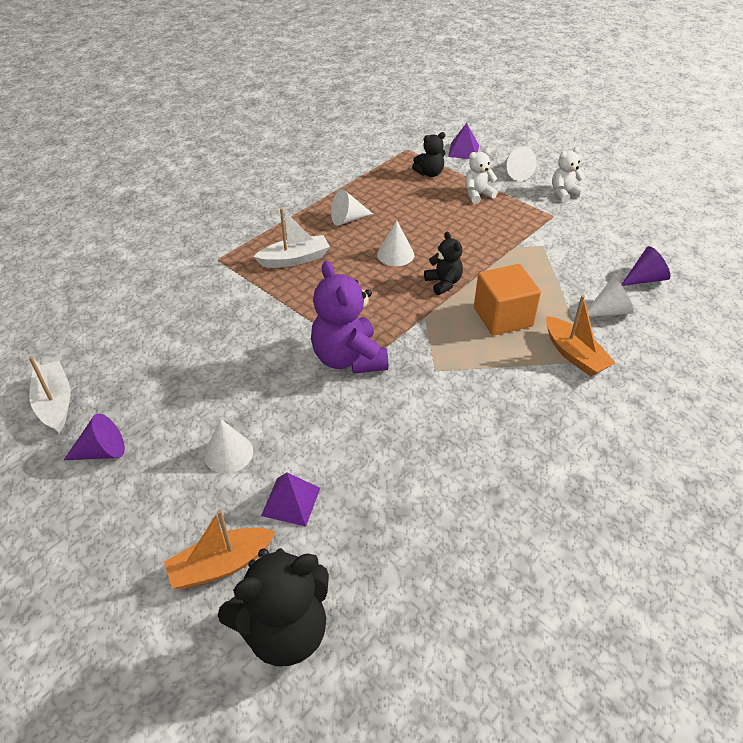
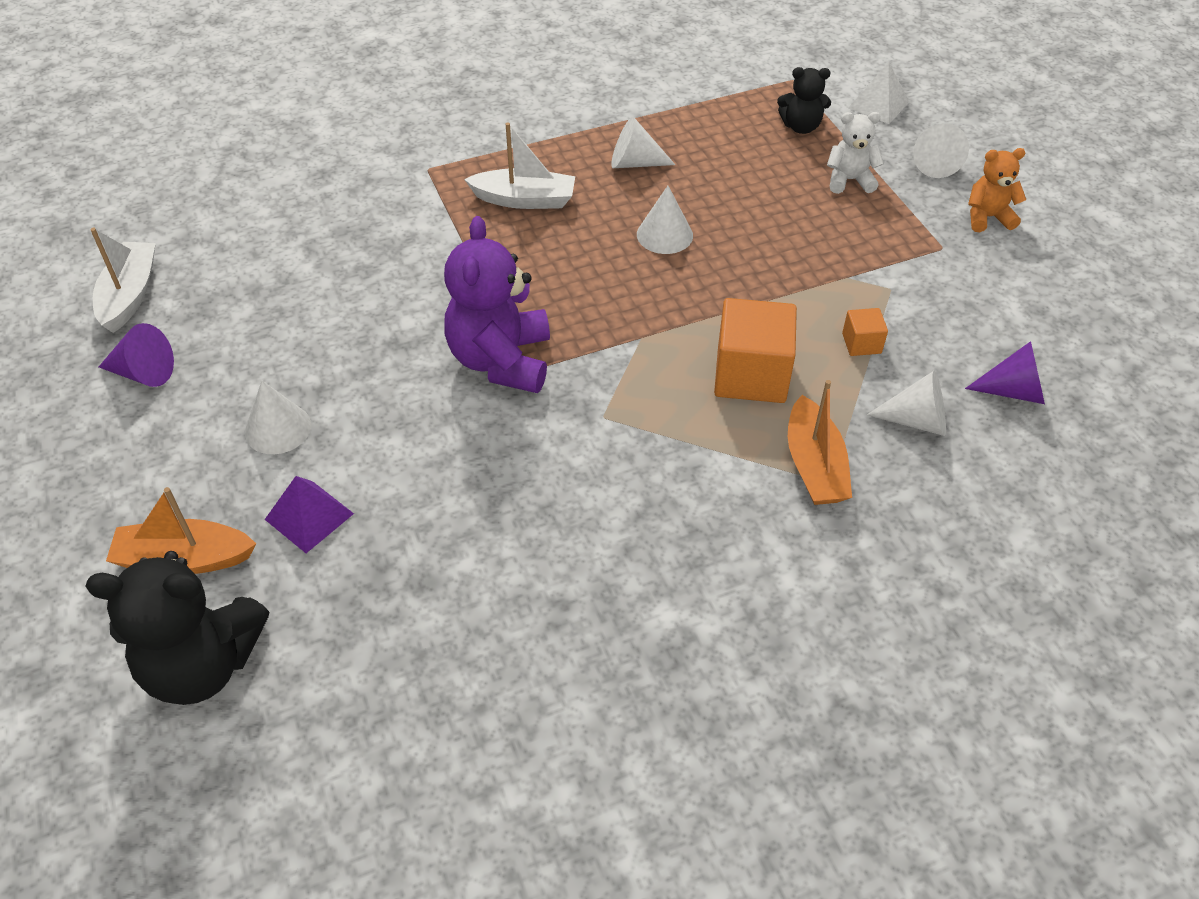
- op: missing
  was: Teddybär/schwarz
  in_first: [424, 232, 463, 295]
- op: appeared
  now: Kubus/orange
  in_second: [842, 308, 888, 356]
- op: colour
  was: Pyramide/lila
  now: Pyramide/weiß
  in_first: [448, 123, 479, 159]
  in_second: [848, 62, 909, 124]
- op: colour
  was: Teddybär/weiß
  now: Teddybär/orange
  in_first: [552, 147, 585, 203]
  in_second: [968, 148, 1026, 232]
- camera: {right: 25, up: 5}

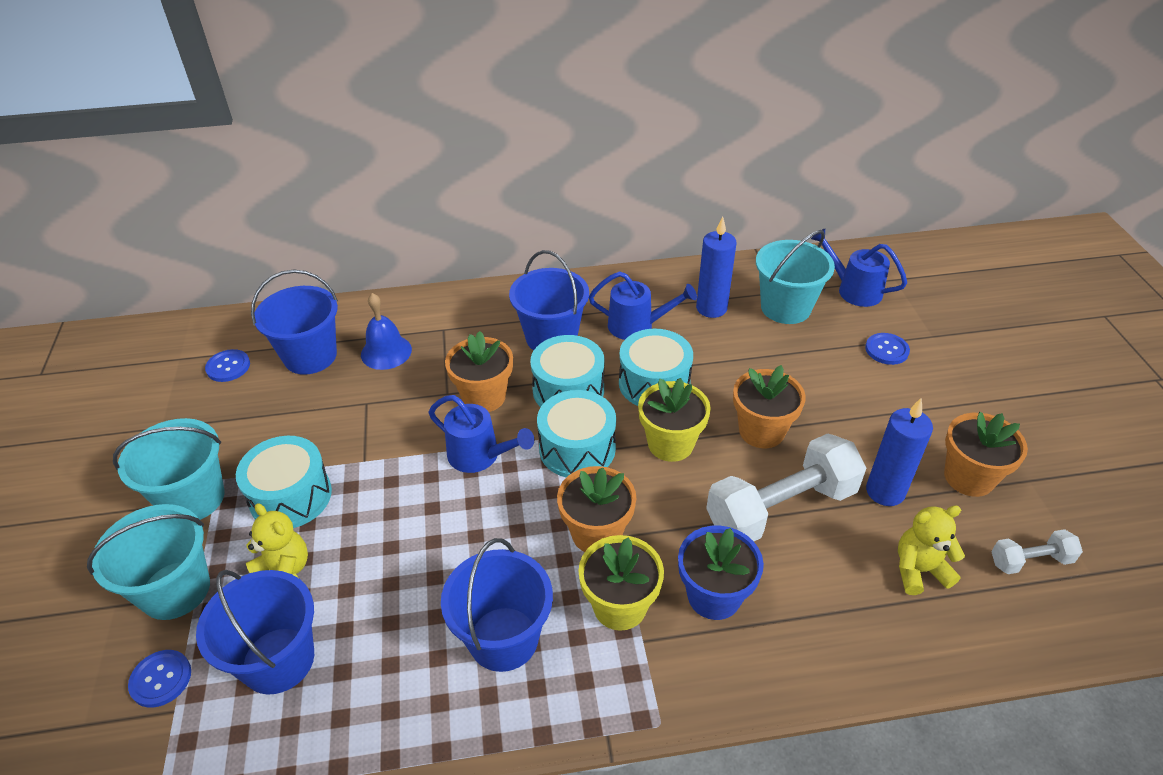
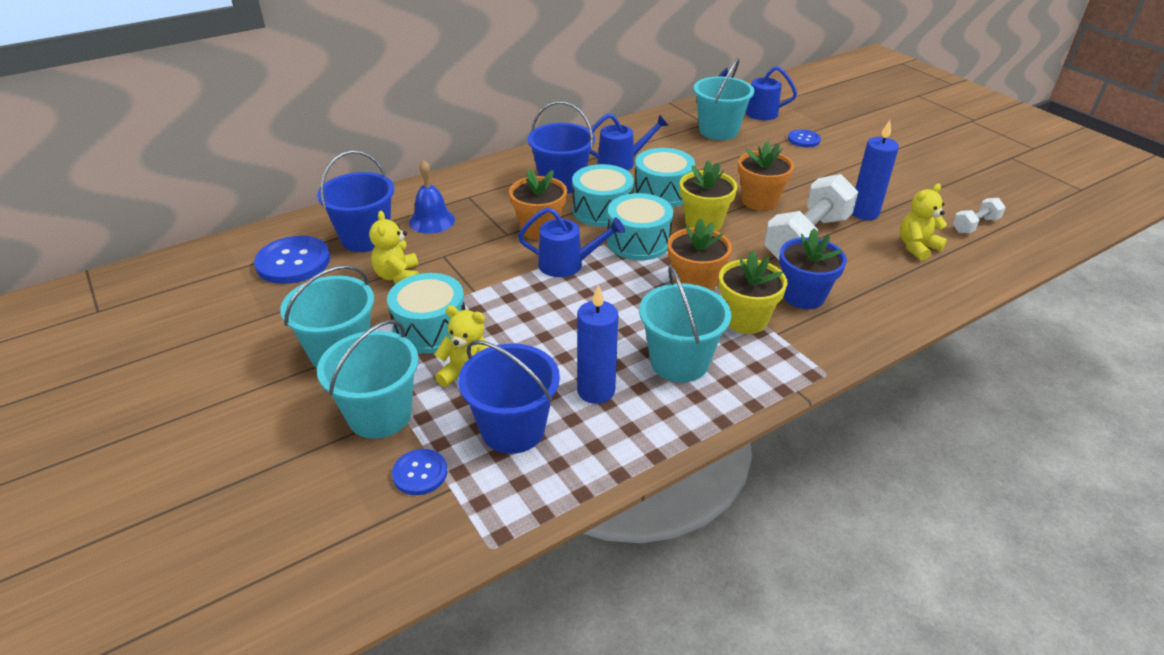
- op: missing
  was: Blumentopf/orange
  in_first: [944, 412, 1028, 497]
- op: appeared
  now: Teddybär/gelb
  in_second: [369, 211, 419, 284]
- op: relocated
  was: Kerze/blau
  in_first: [696, 217, 736, 318]
  in_second: [577, 284, 619, 404]
- op: colour
  was: Eimer/blau
  now: Eimer/türkis
  in_first: [441, 538, 553, 672]
  in_second: [639, 266, 731, 383]
- op: size
  was: Knopf/blau
  in_first: [205, 349, 250, 382]
  in_second: [254, 236, 330, 284]
  ratio: 1.78
- camera: {right: -25, up: -5}

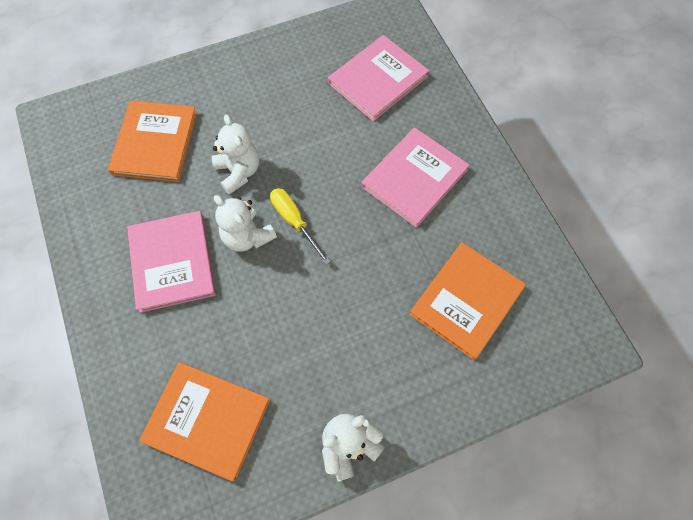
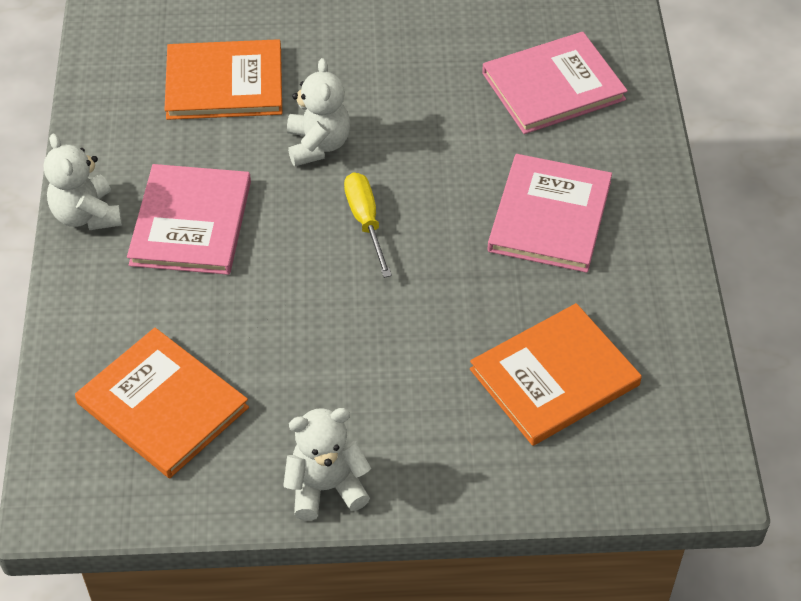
- op: relocated
  was: Teddybär/weiß
  in_first: [214, 195, 277, 252]
  in_second: [44, 133, 122, 230]
- op: spun
  was: Buch/orange
  in_first: [108, 101, 197, 182]
  in_second: [165, 39, 282, 120]
  clockwise: 60
- op: spun
  was: Buch/rosa
  in_first: [361, 127, 469, 228]
  in_second: [488, 154, 612, 273]
  clockwise: -45
- camera: {right: 20, up: -15}

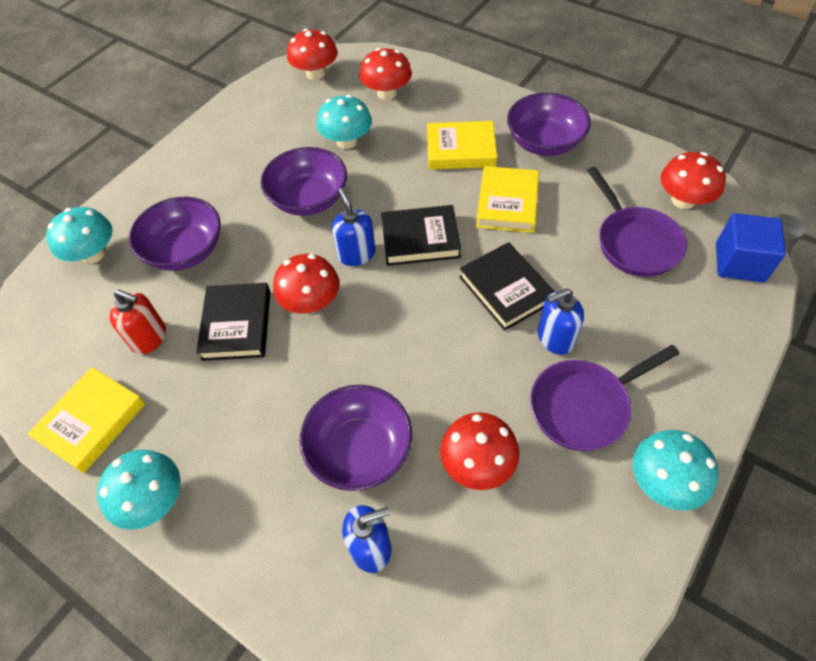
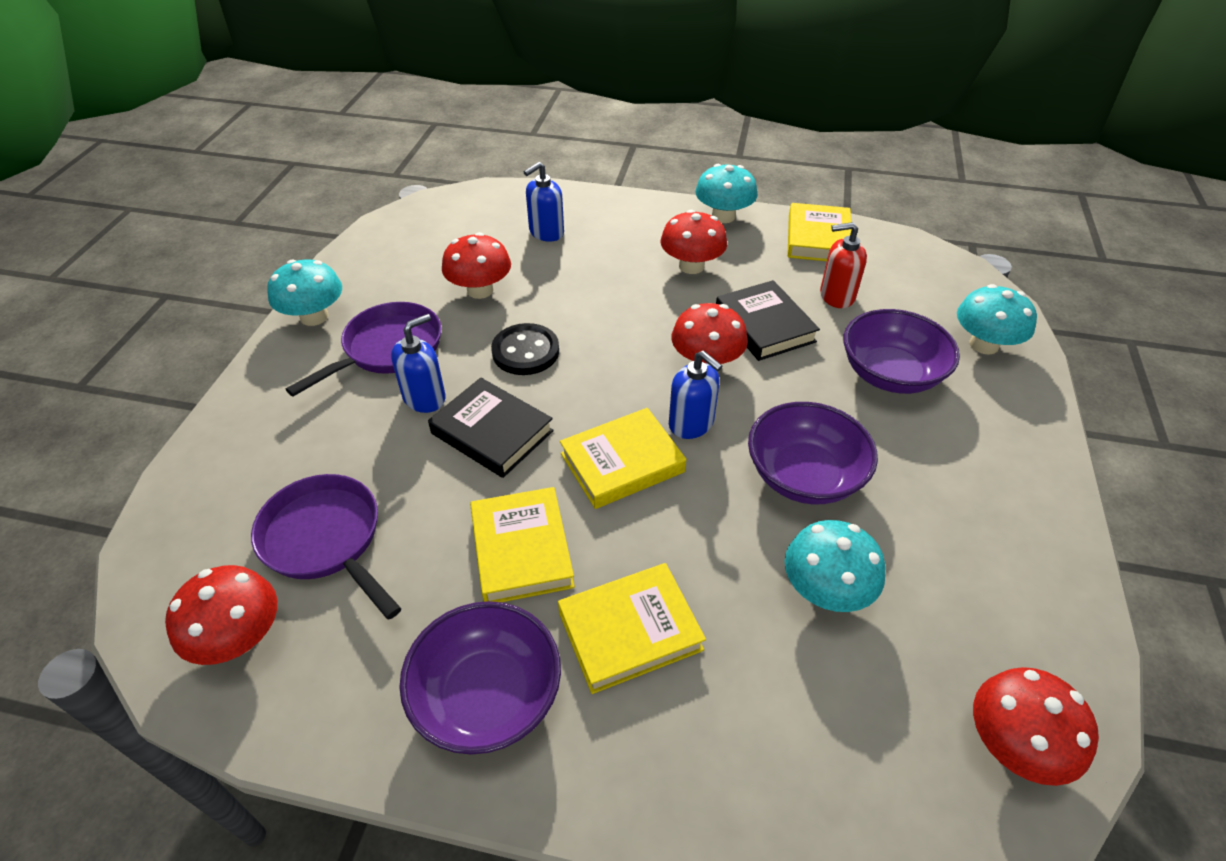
- op: missing
  was: Schüssel/lila
  in_first: [300, 385, 412, 491]
- op: missing
  was: Kubus/blau
  in_first: [716, 213, 786, 283]
- op: appeared
  now: Knopf/schwarz
  in_second: [491, 323, 559, 375]
- op: relocated
  was: Pilz/rot
  in_first: [360, 48, 412, 100]
  in_second: [661, 210, 727, 274]
- op: colour
  was: Buch/schwarz
  now: Buch/gelb
  in_first: [381, 205, 461, 266]
  in_second: [560, 408, 686, 509]
- camera: {right: 155, up: -10}

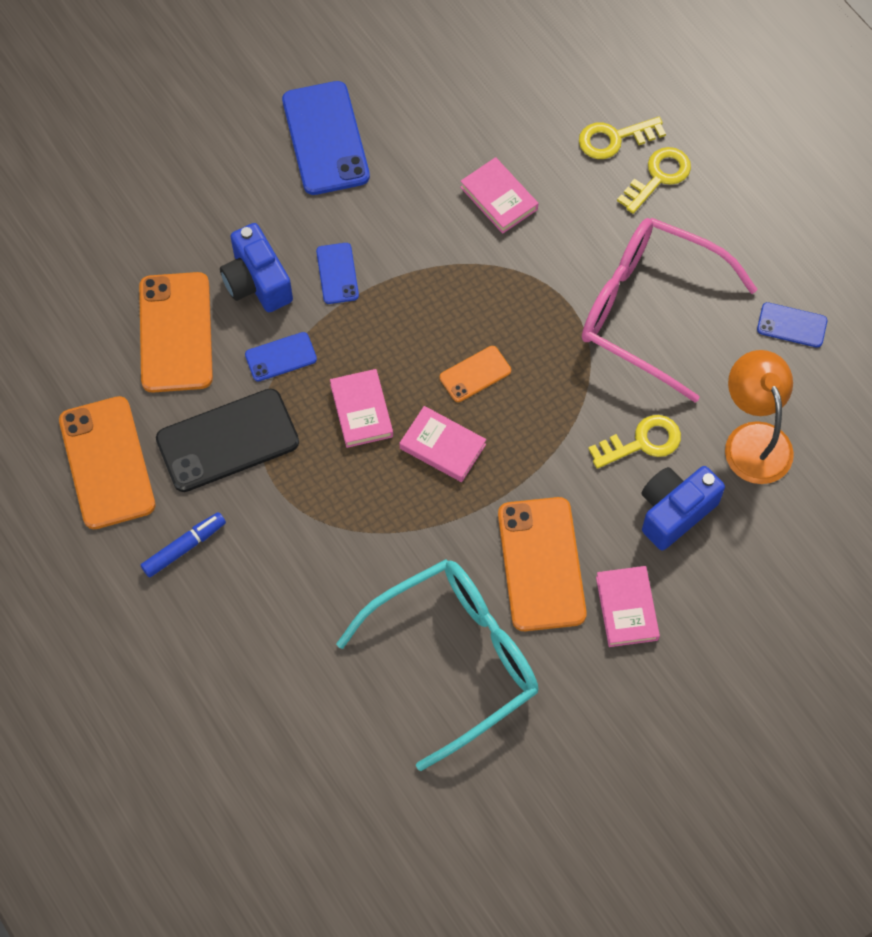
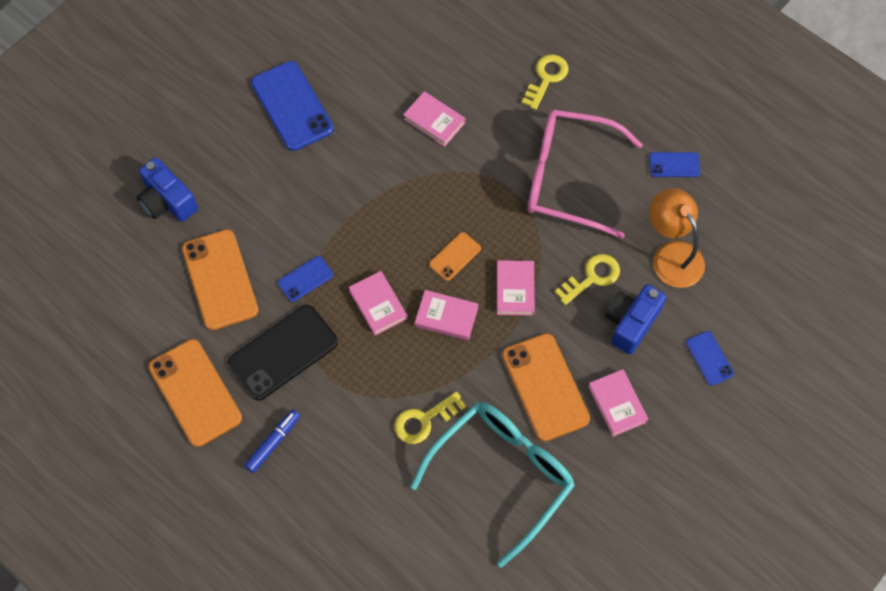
- op: appeared
  now: Buch/rosa
  in_second: [497, 260, 535, 315]
- op: relocated
  was: Kamera/blau
  in_first: [220, 223, 293, 312]
  in_second: [137, 157, 198, 222]
- op: relocated
  was: Handy/blau
  in_first: [316, 243, 359, 304]
  in_second: [686, 331, 734, 386]
- op: relocated
  was: Schlüssel/gelb
  in_first: [579, 117, 666, 159]
  in_second: [394, 391, 466, 444]
- camera: {right: -15, up: 0}

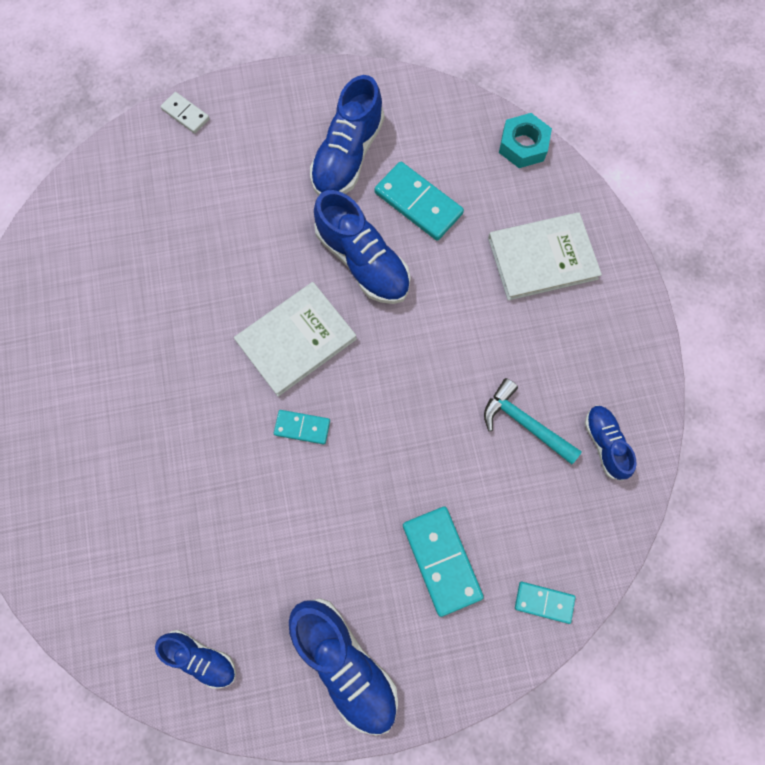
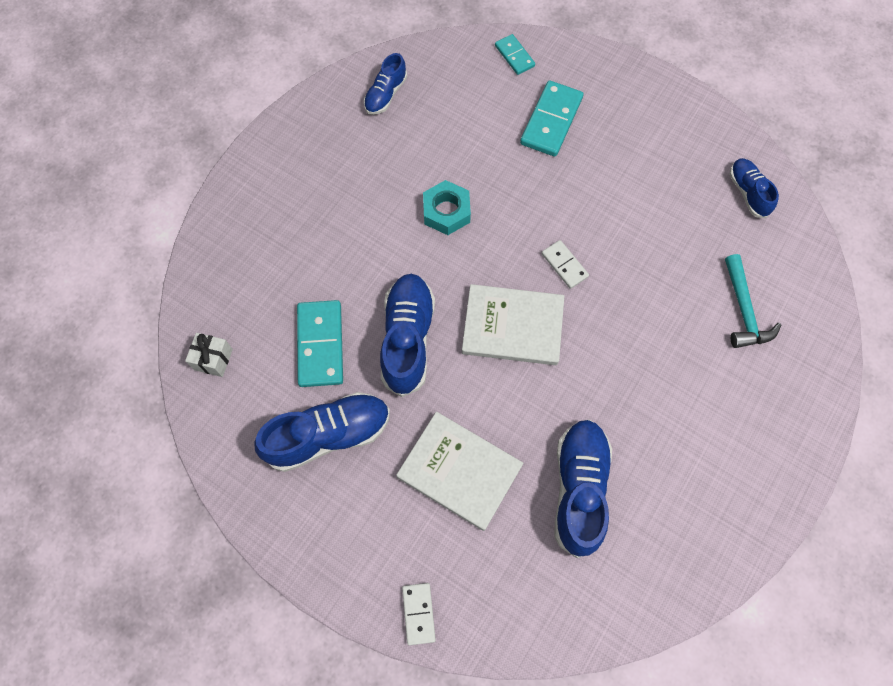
- op: appeared
  now: Geschenk/weiß
  in_second: [185, 333, 233, 377]
- op: relocated
  was: Schuh/blau
  in_first: [289, 598, 398, 735]
  in_second: [555, 419, 612, 558]
- op: relocated
  was: Hammer/türkis
  in_first: [484, 378, 582, 464]
  in_second: [725, 254, 781, 348]
- op: relocated
  was: Buch/weiß
  in_first: [488, 212, 602, 301]
  in_second: [396, 412, 523, 531]
- op: relocated
  was: Sechskantmutter/türkis
  in_first: [499, 113, 552, 168]
  in_second: [423, 180, 471, 235]
- op: colour
  was: Dominostein/türkis
  now: Dominostein/weiß
  in_first: [274, 410, 330, 444]
  in_second: [542, 240, 589, 289]
- camera: {right: -135, up: -5}

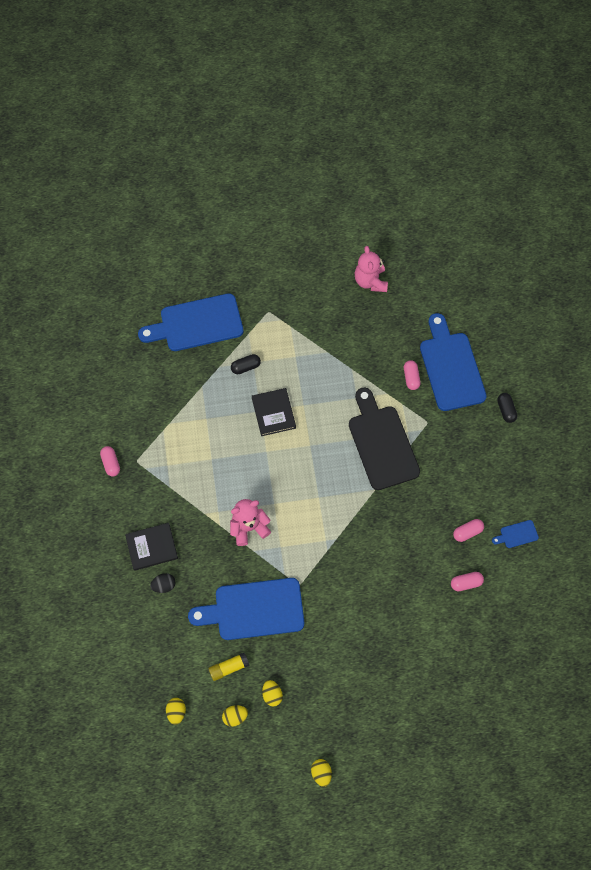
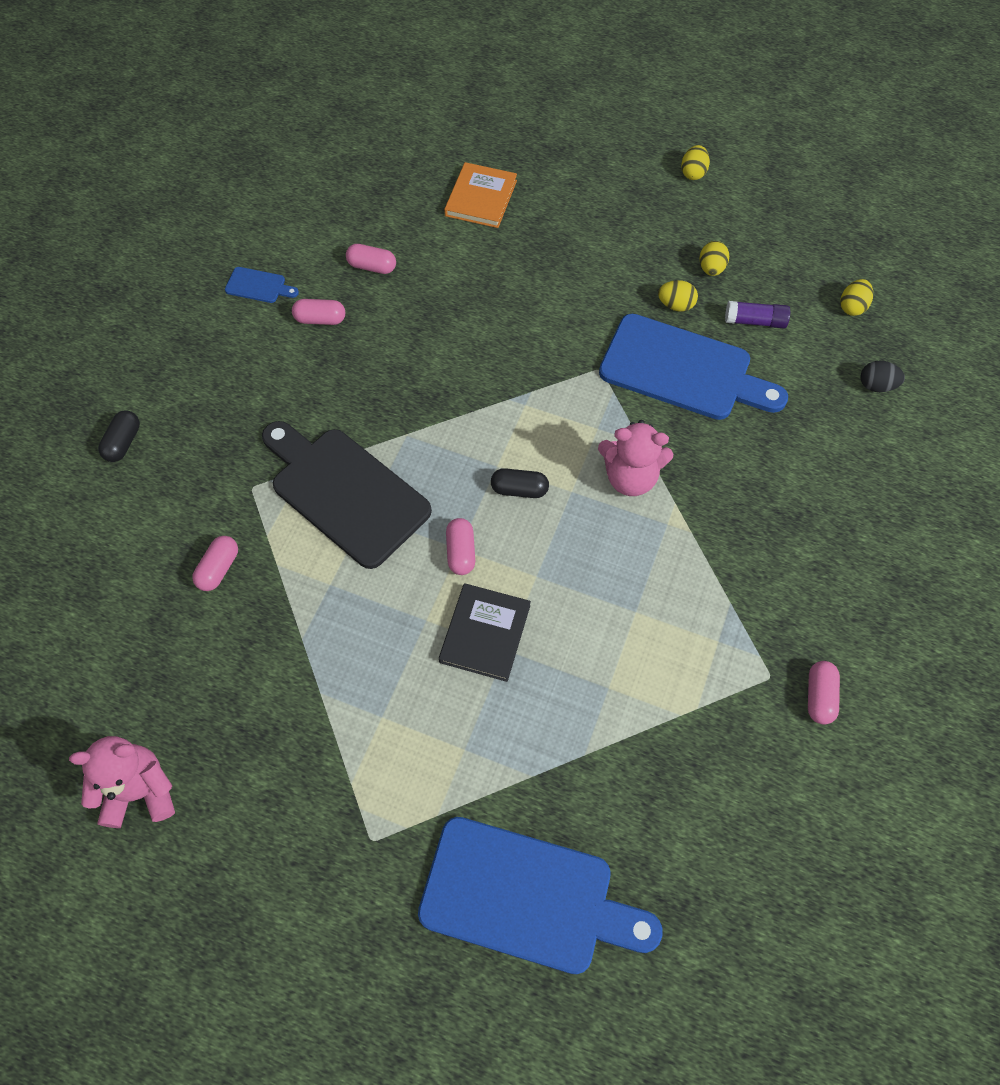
- op: missing
  was: Buch/schwarz
  in_first: [125, 523, 178, 571]
- op: missing
  was: Schneidebrett/blau
  in_first: [420, 313, 487, 411]
- op: appeared
  now: Buch/orange
  in_second: [444, 162, 517, 228]
- op: appeared
  now: Kapsel/rosa
  in_second: [446, 518, 475, 575]
- op: relocated
  was: Ei/schwarz
  in_first: [150, 573, 176, 593]
  in_second: [860, 361, 905, 392]
- op: relocated
  was: Ei/gelb
  in_first: [222, 705, 248, 727]
  in_second: [658, 280, 698, 312]
- op: relocated
  was: Kapsel/schwarz
  in_first: [231, 354, 261, 374]
  in_second: [491, 468, 549, 498]
- op: colour
  was: Klebestift/gelb
  now: Klebestift/lila
  in_first: [208, 653, 250, 681]
  in_second: [725, 301, 790, 328]
- op: spun
  was: Schneidebrett/schwarz
  in_first: [349, 388, 420, 490]
  in_second: [262, 421, 432, 569]
  clockwise: 120
- op: spun
  was: Teddybär/rosa
  in_first: [355, 246, 388, 292]
  in_second: [69, 736, 175, 828]
  clockwise: -120
- camera: {right: -150, up: -5}

